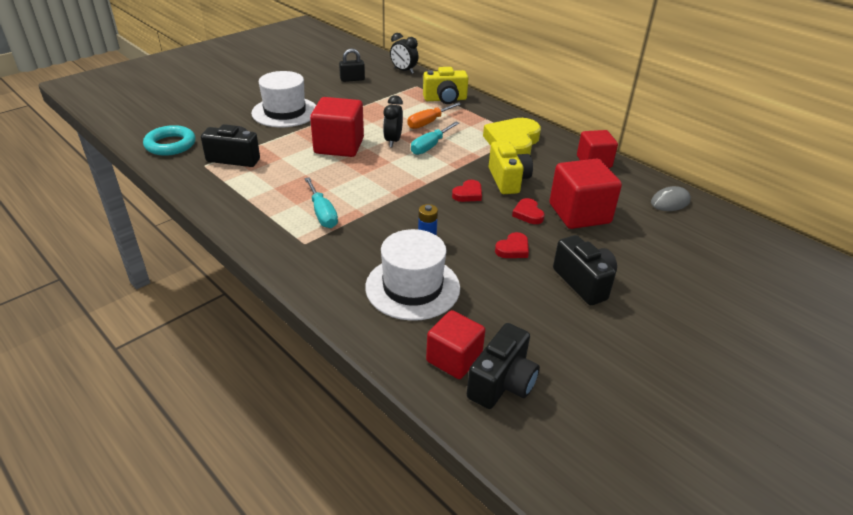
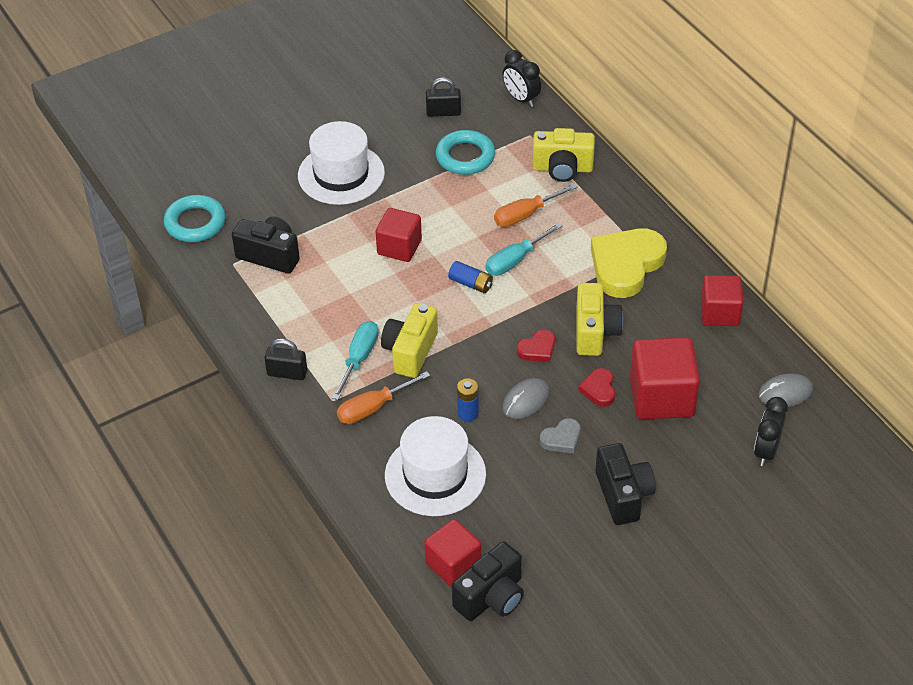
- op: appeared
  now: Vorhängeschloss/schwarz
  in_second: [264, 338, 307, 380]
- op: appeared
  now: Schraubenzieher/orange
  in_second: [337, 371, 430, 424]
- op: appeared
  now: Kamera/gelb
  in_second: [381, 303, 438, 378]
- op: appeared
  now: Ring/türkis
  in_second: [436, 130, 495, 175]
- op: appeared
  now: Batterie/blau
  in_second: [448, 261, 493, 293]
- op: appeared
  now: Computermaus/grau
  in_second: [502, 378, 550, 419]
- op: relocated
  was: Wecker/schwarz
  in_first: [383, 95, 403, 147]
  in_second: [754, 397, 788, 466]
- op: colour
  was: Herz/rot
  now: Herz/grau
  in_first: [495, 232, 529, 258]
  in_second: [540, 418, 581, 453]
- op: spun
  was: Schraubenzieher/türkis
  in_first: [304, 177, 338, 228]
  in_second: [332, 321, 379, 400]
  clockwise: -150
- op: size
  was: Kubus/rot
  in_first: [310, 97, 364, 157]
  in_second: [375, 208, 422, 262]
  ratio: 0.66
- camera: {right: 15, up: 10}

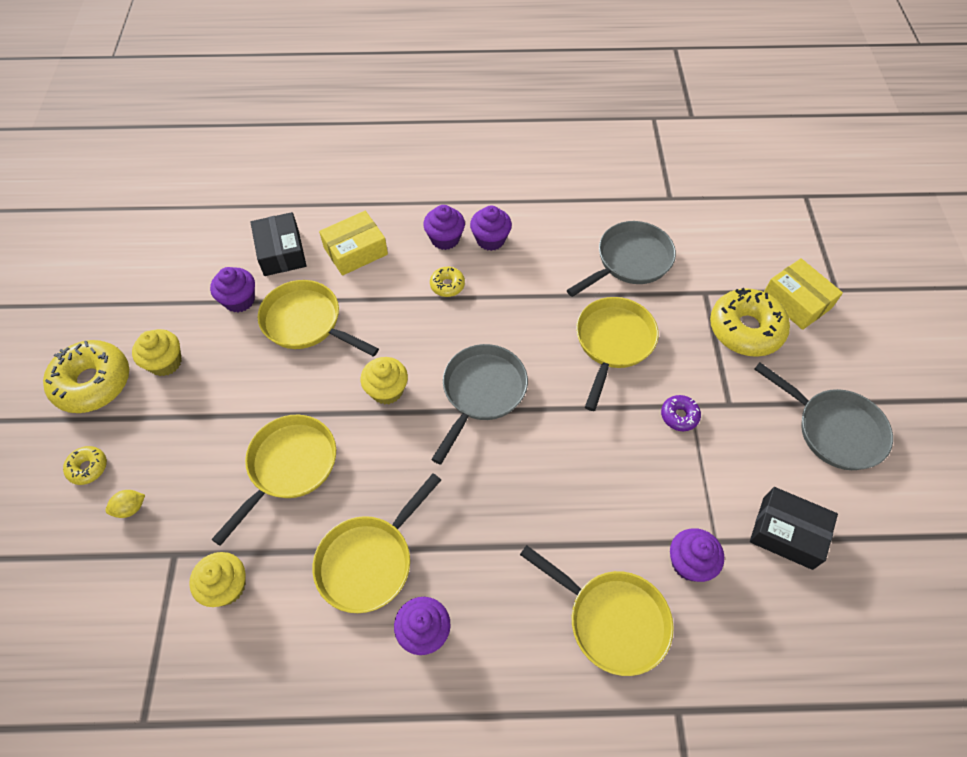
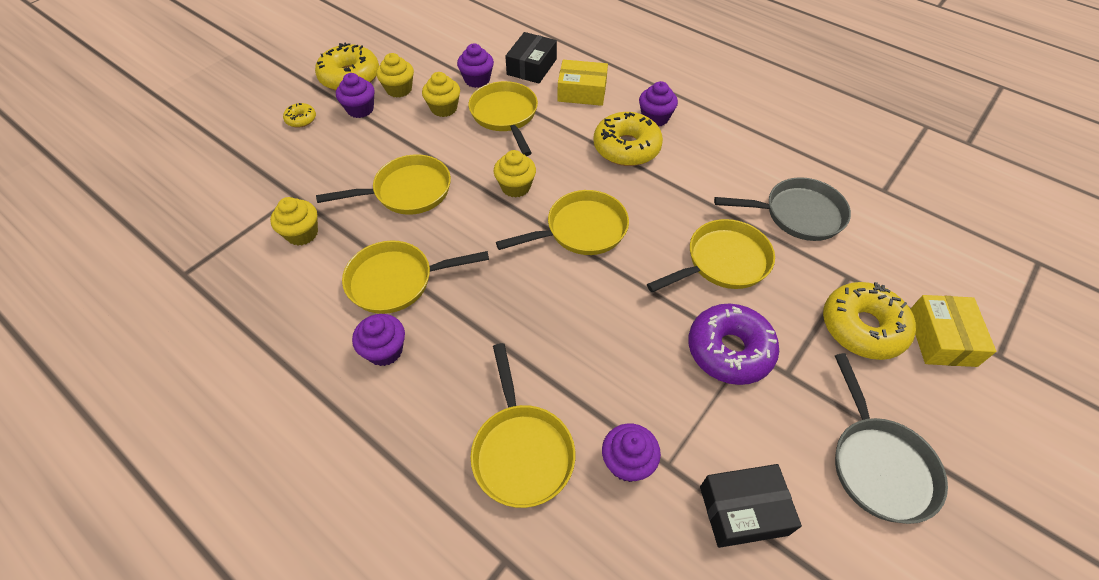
- op: missing
  was: Zitrone/gelb
  in_first: [105, 490, 145, 518]
- op: appeared
  now: Muffin/gelb
  in_second: [422, 72, 460, 117]
- op: relocated
  was: Muffin/lila
  in_first: [470, 206, 512, 251]
  in_second: [336, 73, 375, 118]
- op: colour
  was: Pfanne/grau
  now: Pfanne/gelb
  in_first: [431, 344, 528, 465]
  in_second: [496, 190, 629, 255]
- op: spun
  was: Schachtel/schwarz
  in_first: [750, 487, 838, 570]
  in_second: [700, 464, 802, 548]
  clockwise: -75
- op: size
  was: Donut/gelb
  in_first: [430, 267, 465, 297]
  in_second: [594, 112, 663, 166]
  ratio: 2.09
- op: size
  was: Donut/lila
  in_first: [661, 395, 701, 431]
  in_second: [688, 303, 779, 385]
  ratio: 2.09
- camera: {right: 40, up: -5}

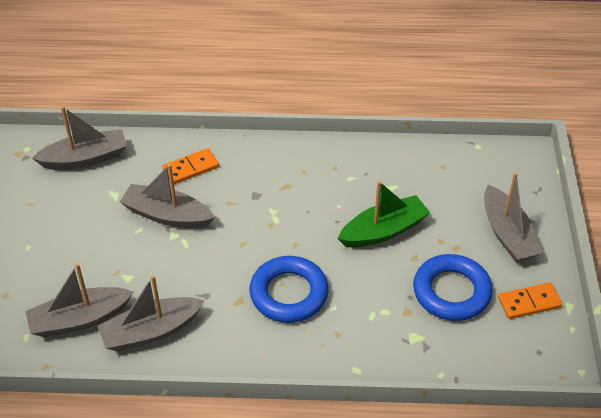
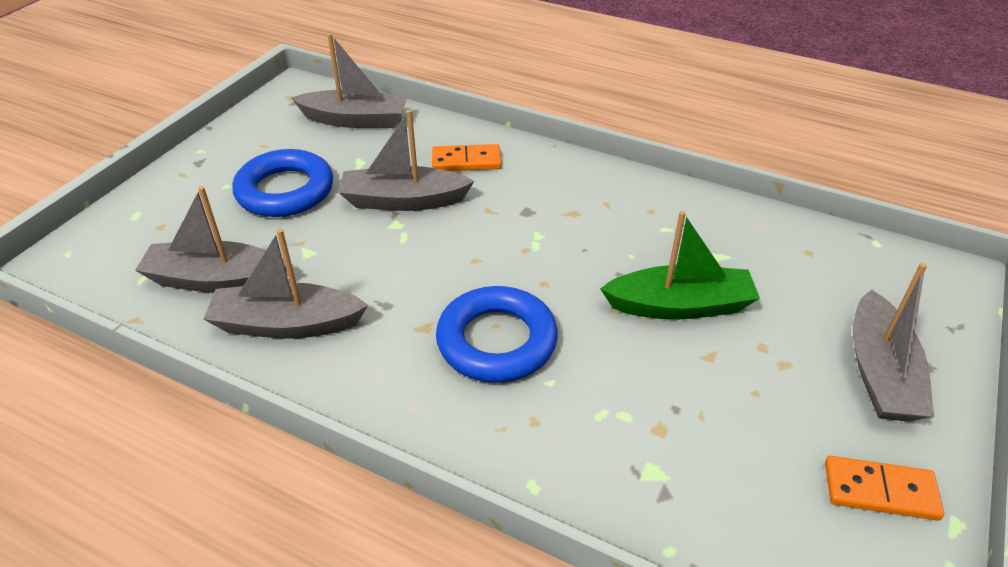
- op: relocated
  was: Ring/blau
  in_first: [413, 254, 493, 321]
  in_second: [232, 149, 333, 217]
- op: spun
  was: Boot/grau
  in_first: [120, 164, 215, 228]
  in_second: [338, 109, 474, 211]
  clockwise: -45
- camera: {right: 25, up: -5}

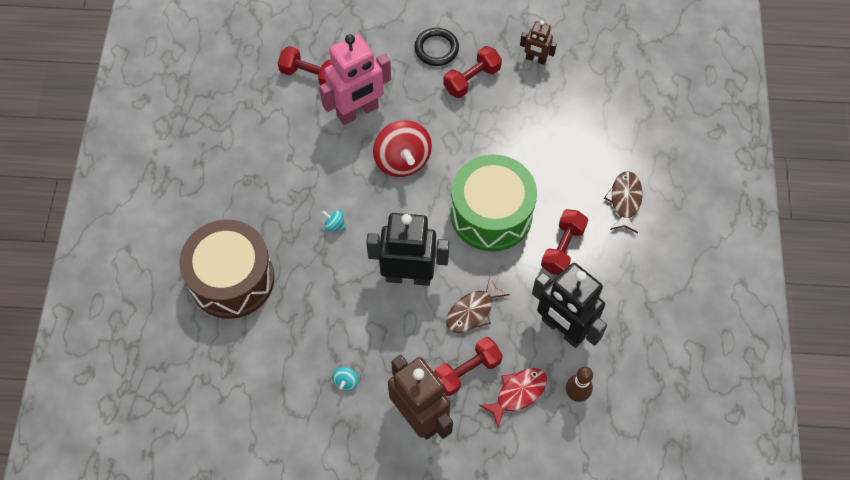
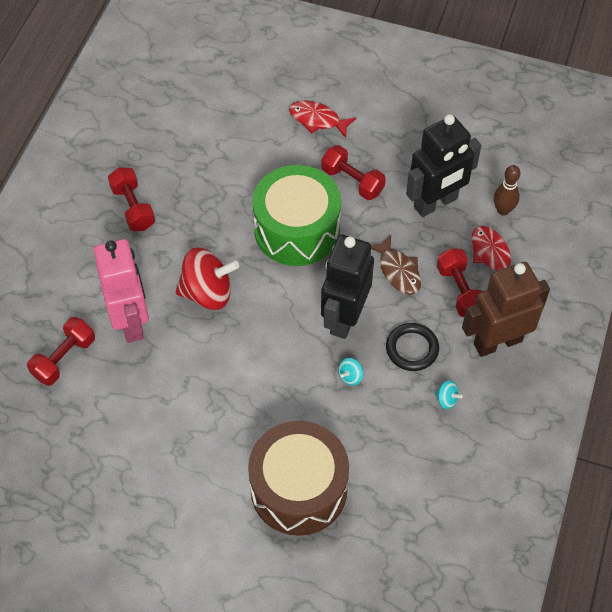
- op: missing
  was: Roboter/braun
  in_first: [520, 21, 557, 65]
- op: relocated
  was: Kreisel/türkis
  in_first: [322, 210, 346, 231]
  in_second: [338, 358, 363, 386]
- op: relocated
  was: Ring/schwarz
  in_first: [414, 28, 459, 66]
  in_second: [386, 323, 439, 371]
- op: colour
  was: Fisch/braun
  now: Fisch/rot
  in_first: [604, 171, 643, 233]
  in_second: [289, 100, 356, 138]
- camera: {right: -75, up: -5}

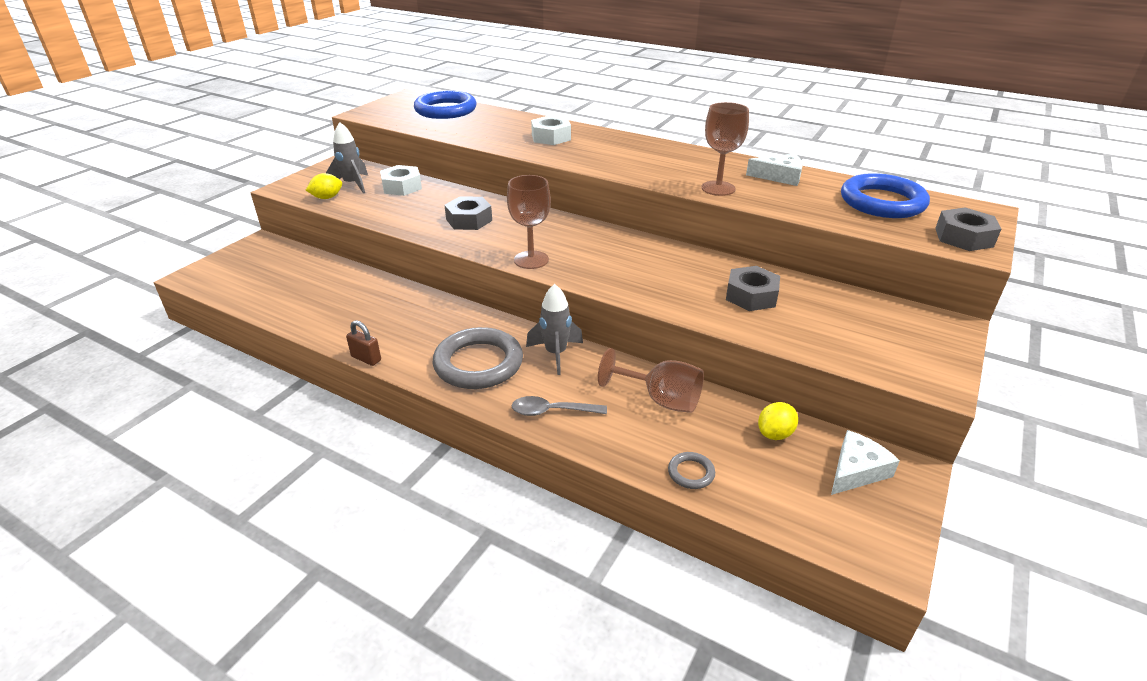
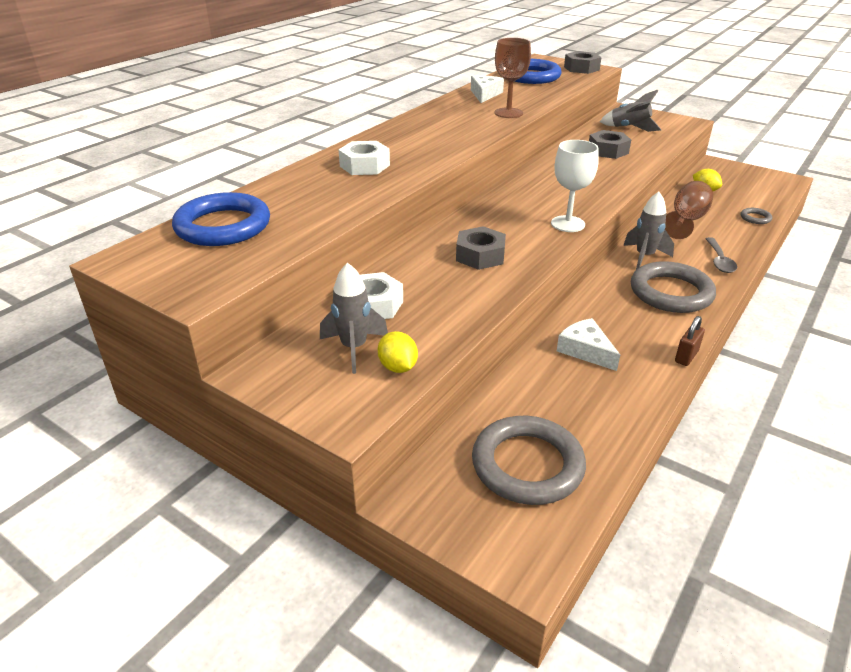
- op: appeared
  now: Ring/grau
  in_second: [472, 416, 586, 505]
- op: appeared
  now: Rakete/grau
  in_second: [600, 90, 662, 132]
- op: relocated
  was: Käse/weiß
  in_first: [831, 430, 900, 495]
  in_second: [557, 318, 620, 371]
- op: colour
  was: Kelch/braun
  now: Kelch/weiß
  in_first: [507, 175, 551, 269]
  in_second: [551, 140, 599, 232]
- camera: {right: -85, up: 0}

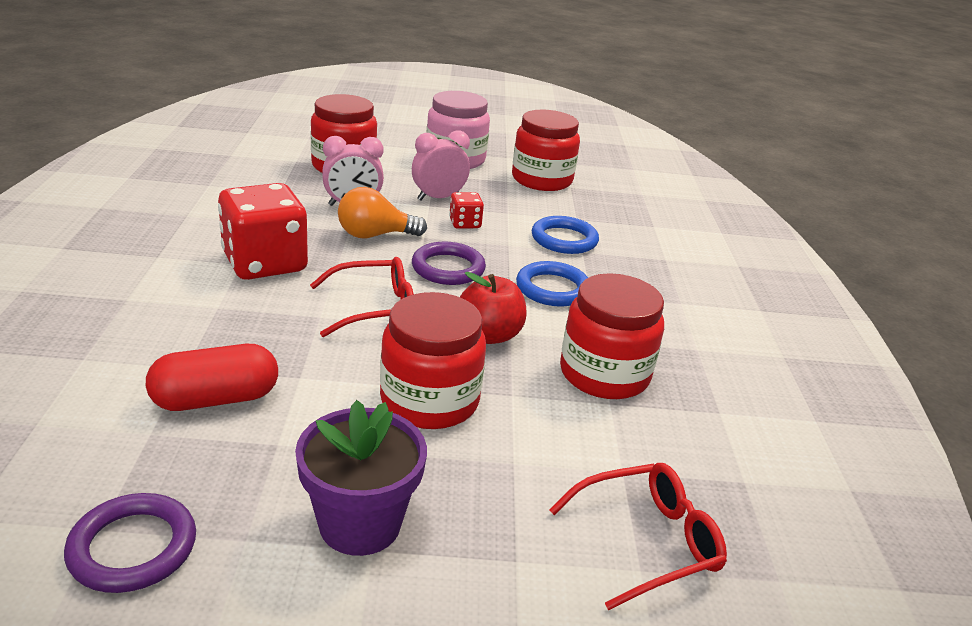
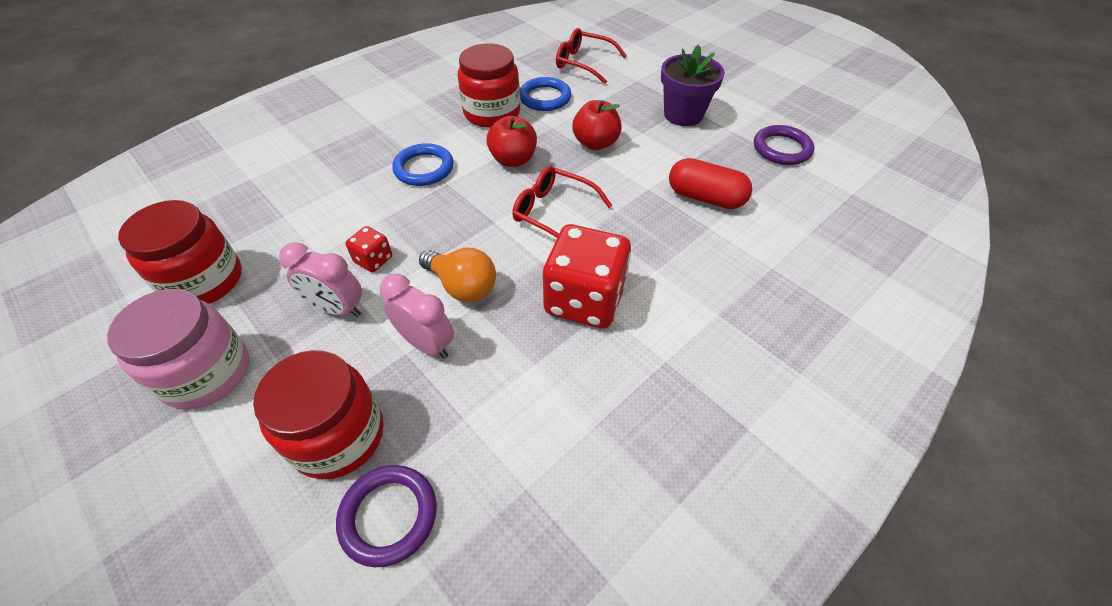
- op: relocated
  was: Ring/lila
  in_first: [412, 242, 486, 285]
  in_second: [336, 465, 437, 567]
- op: relocated
  was: Ring/blau
  in_first: [532, 216, 599, 254]
  in_second: [520, 77, 571, 111]
- op: exchanged
  was: Einmachglas/rot
  now: Apfel/rot
  in_first: [380, 292, 486, 429]
  in_second: [572, 100, 622, 150]
- camera: {right: -130, up: 20}

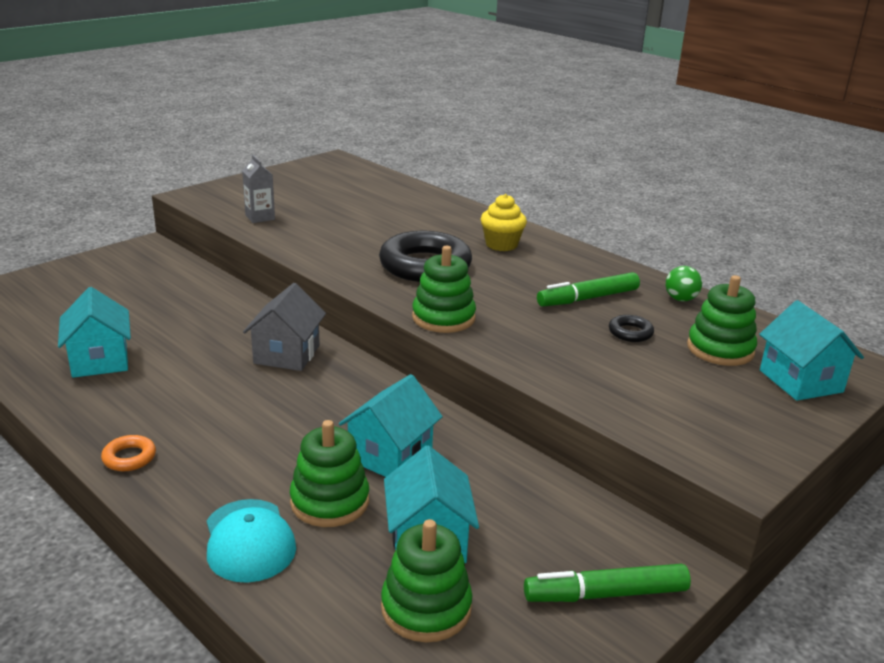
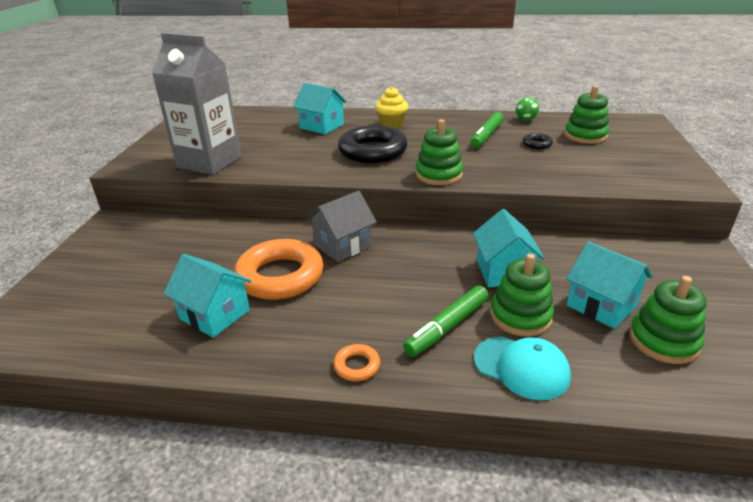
- op: appeared
  now: Ring/orange
  in_second: [234, 239, 324, 300]
- op: relocated
  was: Filzstift/grün
  in_first: [524, 564, 691, 602]
  in_second: [403, 285, 489, 357]
- op: relocated
  was: Haus/türkis
  in_first: [759, 300, 864, 401]
  in_second: [293, 83, 347, 134]
- op: spun
  was: Haus/grau
  in_first: [243, 283, 326, 371]
  in_second: [306, 191, 377, 262]
  clockwise: 75
- op: size
  was: Getränkekarton/grau
  in_first: [242, 155, 275, 223]
  in_second: [152, 33, 242, 175]
  ratio: 2.34
- camera: {right: -35, up: 5}

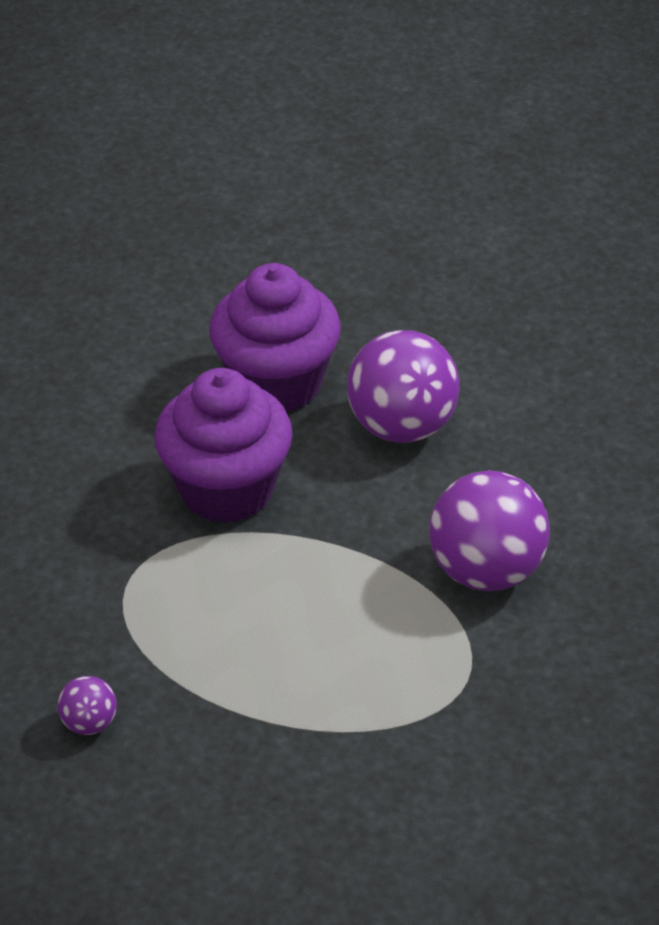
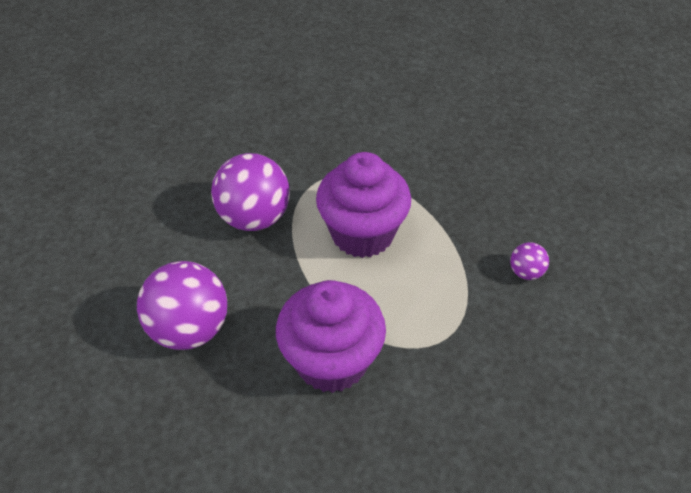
- op: relocated
  was: Muffin/lila
  in_first: [209, 263, 341, 412]
  in_second: [316, 152, 411, 258]
- camera: {right: -140, up: 5}

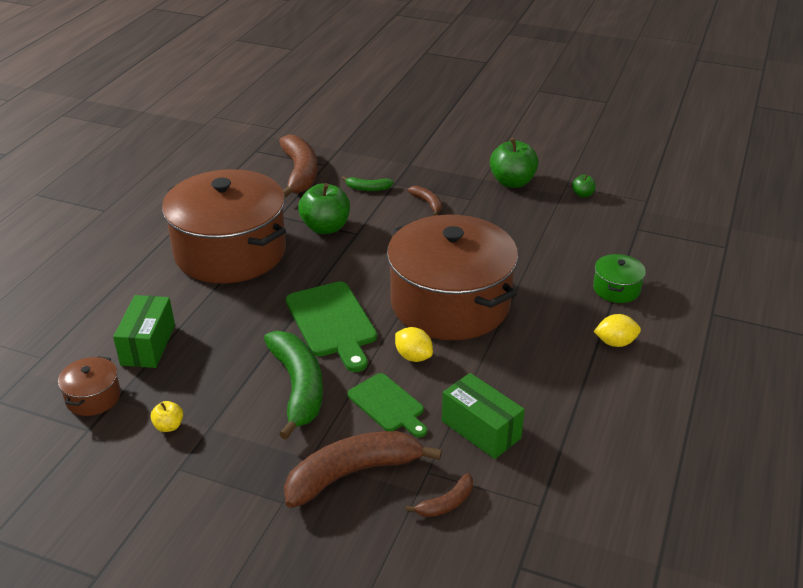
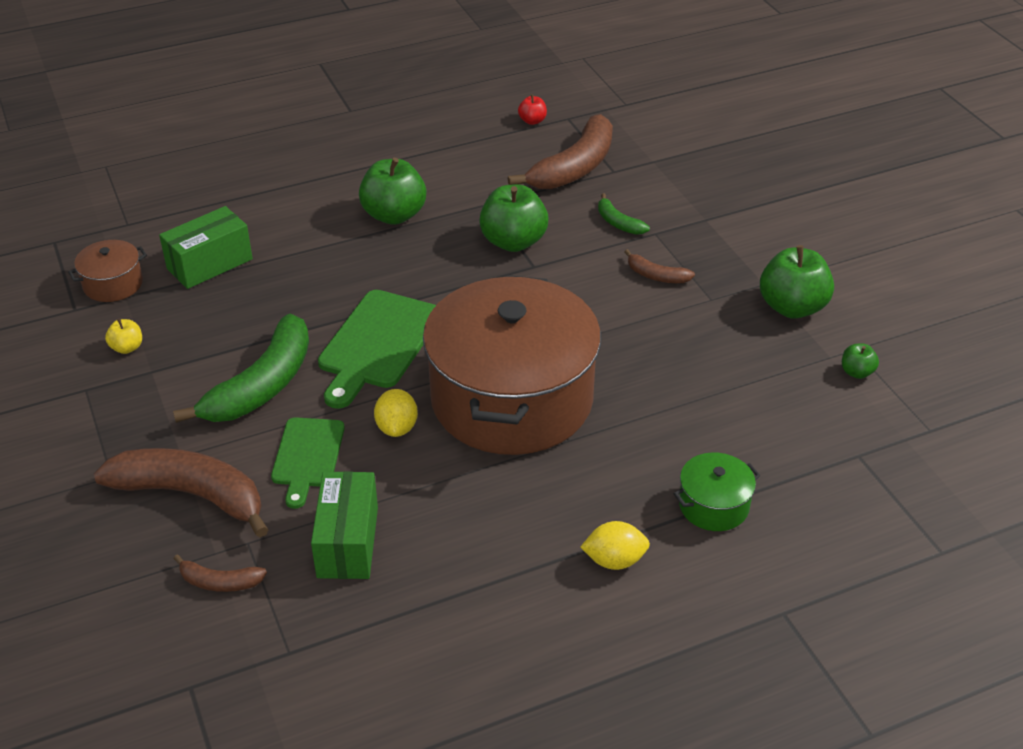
- op: appeared
  now: Apfel/rot
  in_second: [518, 94, 547, 125]
- op: exchanged
  was: Kochtopf/braun
  now: Apfel/grün
  in_first: [162, 169, 286, 283]
  in_second: [359, 158, 426, 225]
- op: spun
  was: Banane/braun
  in_first: [408, 186, 442, 216]
  in_second: [625, 249, 695, 283]
  clockwise: 105
- op: spun
  was: Zitrone/gelb
  in_first: [593, 314, 641, 347]
  in_second: [580, 521, 650, 570]
  clockwise: -45
- camera: {right: 45, up: 5}

